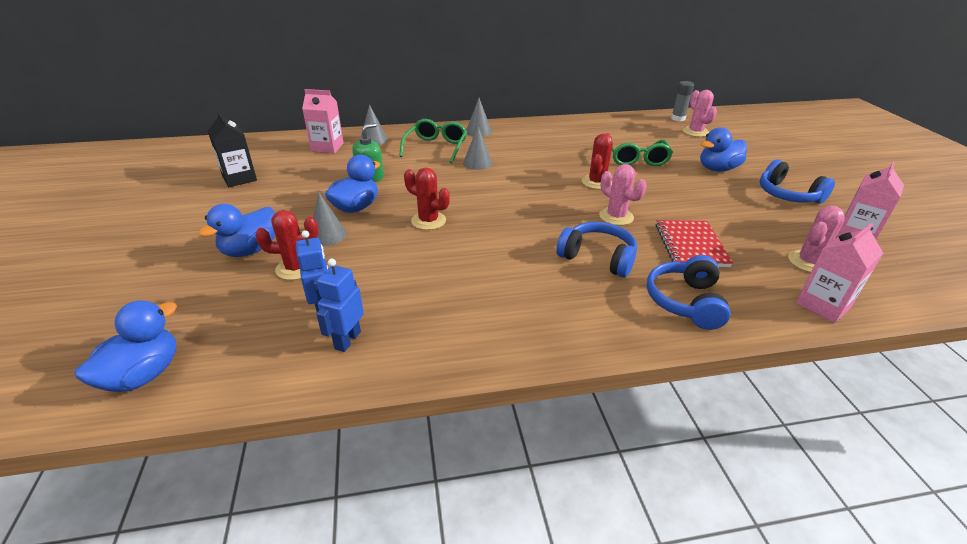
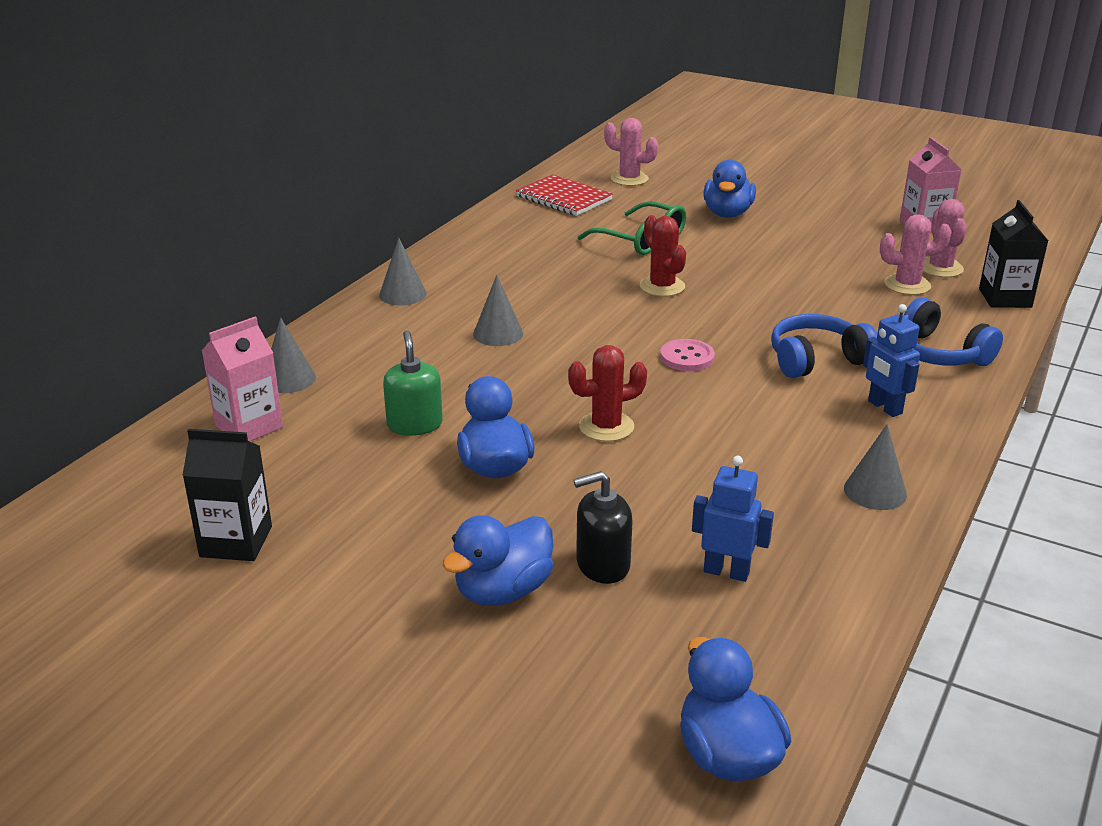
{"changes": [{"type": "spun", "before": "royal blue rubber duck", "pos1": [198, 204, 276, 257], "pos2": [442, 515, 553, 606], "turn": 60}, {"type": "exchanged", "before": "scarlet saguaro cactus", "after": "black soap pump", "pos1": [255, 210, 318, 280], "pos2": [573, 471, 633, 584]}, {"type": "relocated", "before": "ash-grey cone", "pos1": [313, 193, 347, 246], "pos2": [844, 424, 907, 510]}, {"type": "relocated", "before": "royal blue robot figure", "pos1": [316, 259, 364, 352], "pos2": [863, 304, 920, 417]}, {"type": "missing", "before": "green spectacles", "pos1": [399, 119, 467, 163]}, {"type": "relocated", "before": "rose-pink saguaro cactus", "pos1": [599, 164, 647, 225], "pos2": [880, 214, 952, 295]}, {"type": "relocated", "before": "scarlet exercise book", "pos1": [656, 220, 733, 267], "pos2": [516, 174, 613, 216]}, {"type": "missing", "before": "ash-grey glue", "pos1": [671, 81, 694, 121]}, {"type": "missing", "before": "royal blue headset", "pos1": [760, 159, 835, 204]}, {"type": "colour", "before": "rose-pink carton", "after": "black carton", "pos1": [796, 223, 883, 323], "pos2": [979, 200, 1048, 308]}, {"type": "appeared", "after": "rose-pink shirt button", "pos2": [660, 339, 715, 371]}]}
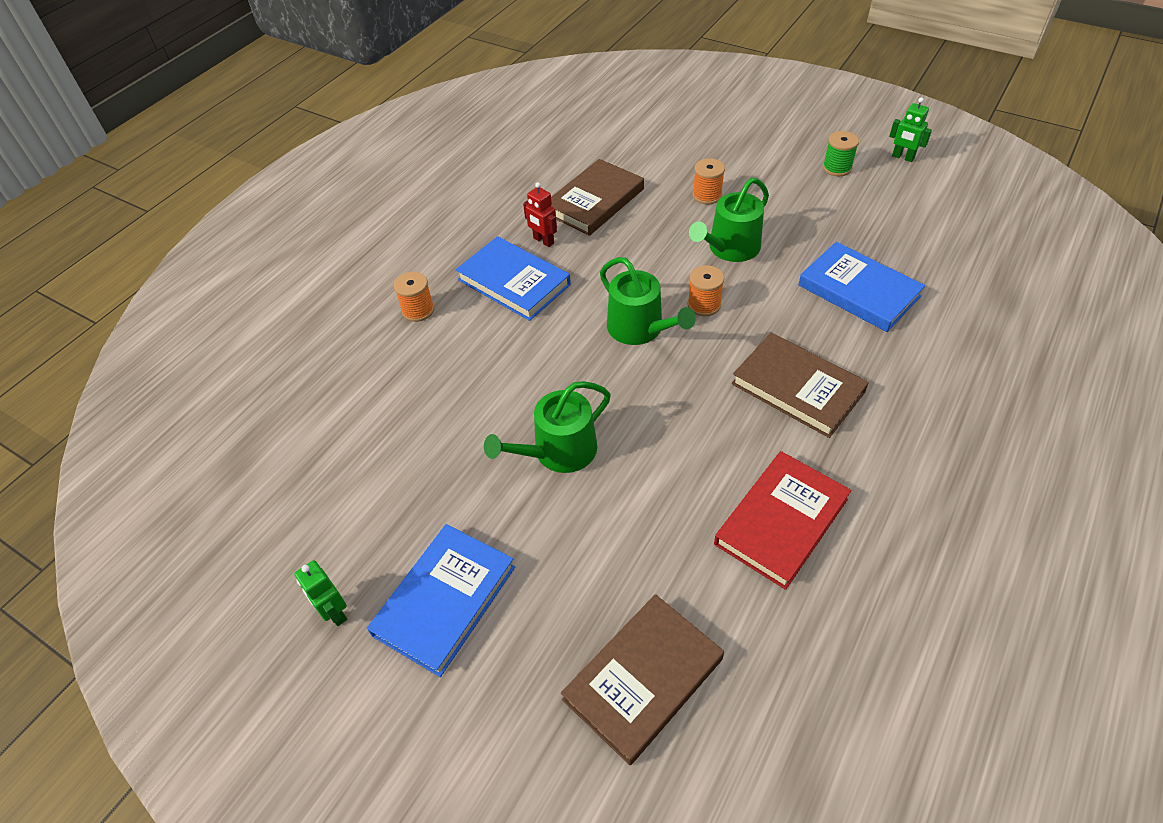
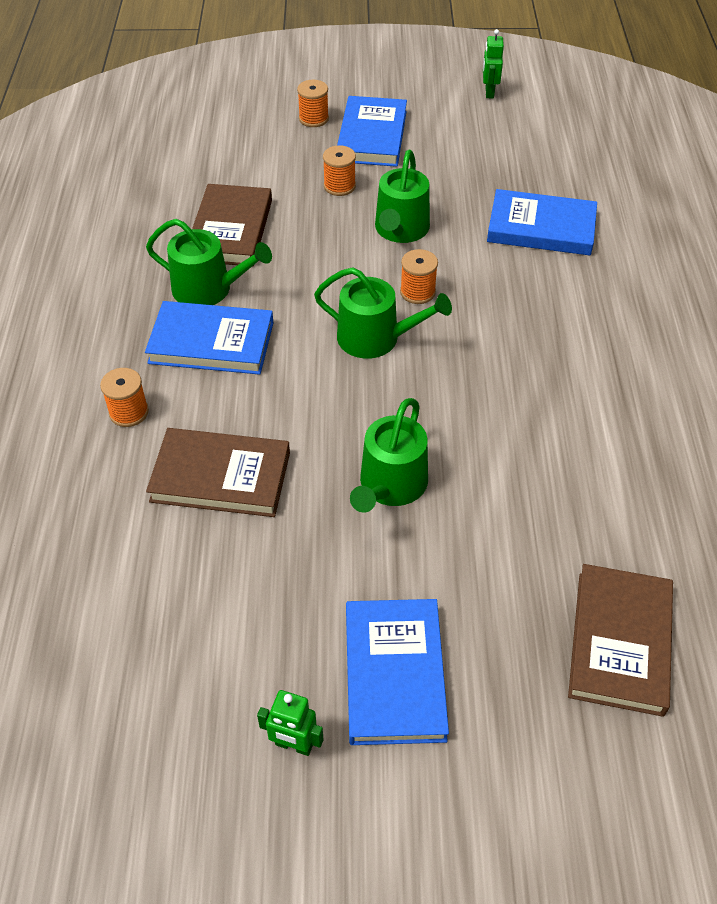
{"changes": [{"type": "exchanged", "before": "scarlet robot figure", "after": "green watering can", "pos1": [523, 182, 557, 247], "pos2": [146, 219, 272, 305]}, {"type": "missing", "before": "scarlet book", "pos1": [714, 451, 851, 590]}, {"type": "relocated", "before": "dark brown book", "pos1": [731, 332, 869, 438], "pos2": [146, 428, 290, 517]}, {"type": "missing", "before": "green spool", "pos1": [823, 131, 859, 176]}, {"type": "spun", "before": "green robot figure", "pos1": [889, 97, 932, 162], "pos2": [483, 29, 504, 98], "turn": 90}, {"type": "appeared", "after": "orange spool", "pos2": [297, 80, 329, 127]}, {"type": "appeared", "after": "royal blue book", "pos2": [337, 96, 407, 167]}]}
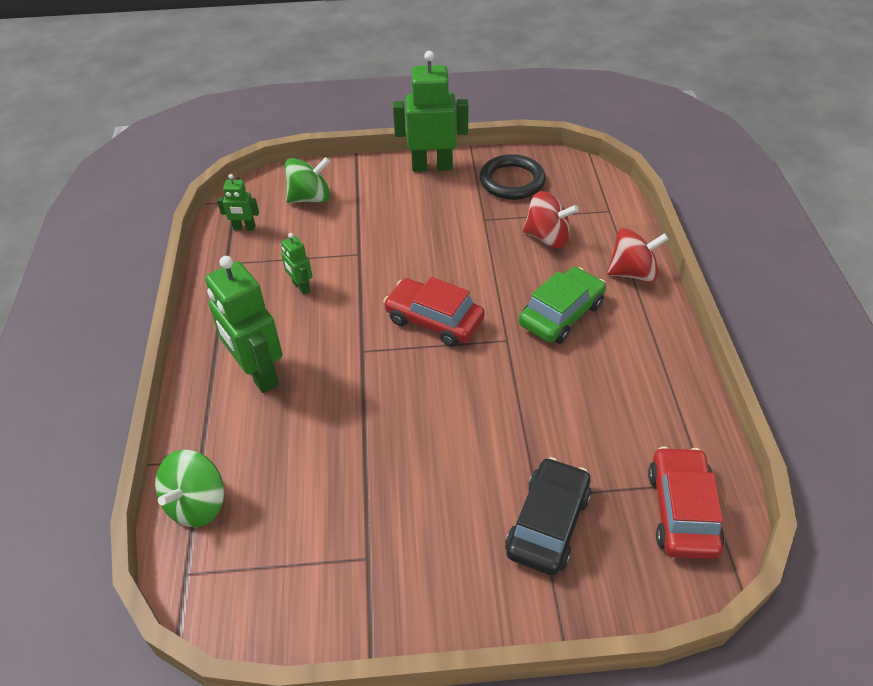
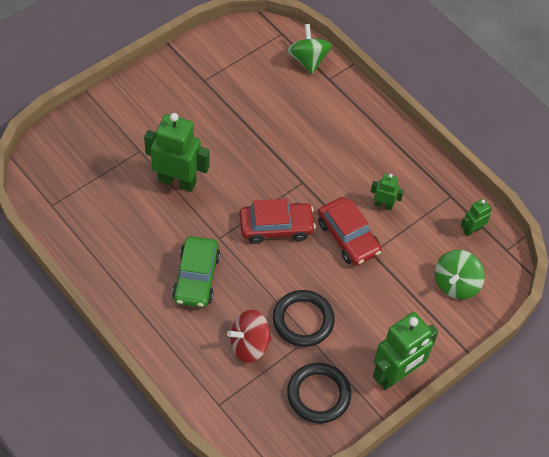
{"changes": [{"type": "relocated", "before": "green robot figure", "pos1": [205, 256, 283, 393], "pos2": [144, 113, 209, 192]}, {"type": "missing", "before": "black automobile", "pos1": [505, 457, 591, 575]}, {"type": "missing", "before": "scarlet whirligig", "pos1": [607, 228, 668, 282]}, {"type": "relocated", "before": "scarlet automobile", "pos1": [648, 446, 725, 559], "pos2": [318, 197, 382, 266]}, {"type": "appeared", "after": "black hoop", "pos2": [273, 290, 335, 347]}]}
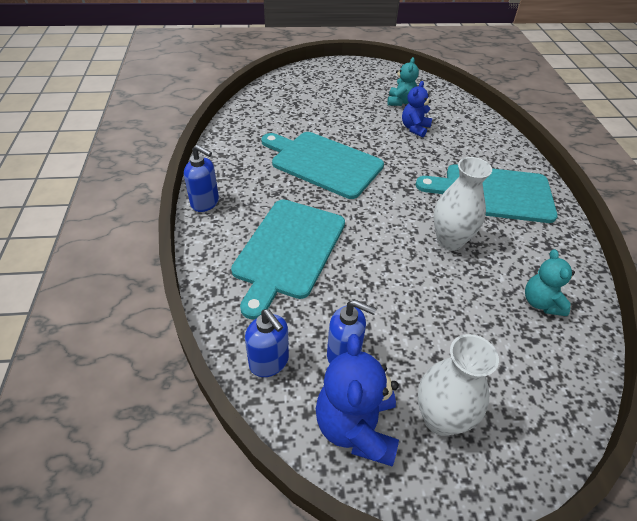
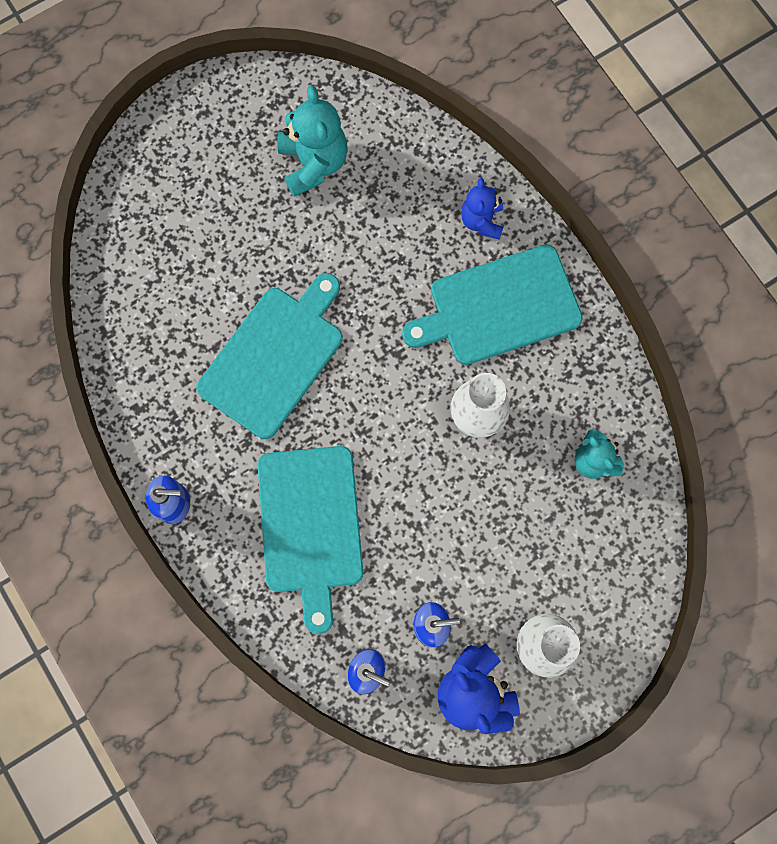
{"changes": [{"type": "spun", "before": "aqua chopping board", "pos1": [262, 132, 384, 199], "pos2": [196, 273, 343, 439], "turn": 120}, {"type": "size", "before": "aqua stuffed bear", "pos1": [387, 57, 419, 106], "pos2": [277, 86, 348, 197], "scale": 1.59}, {"type": "relocated", "before": "royal blue stuffed bear", "pos1": [402, 81, 432, 138], "pos2": [461, 178, 503, 240]}]}
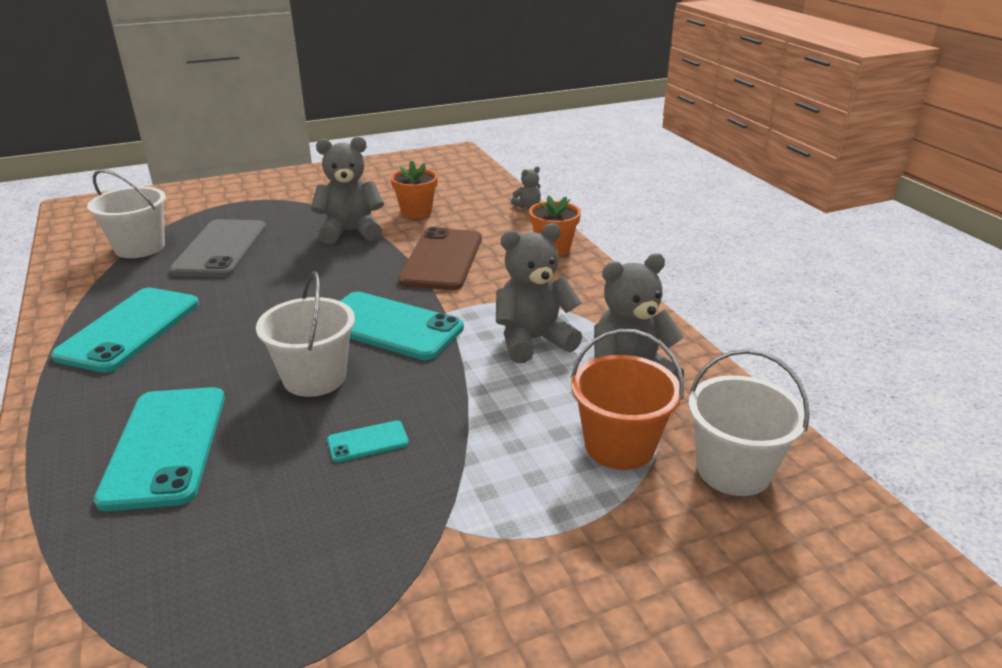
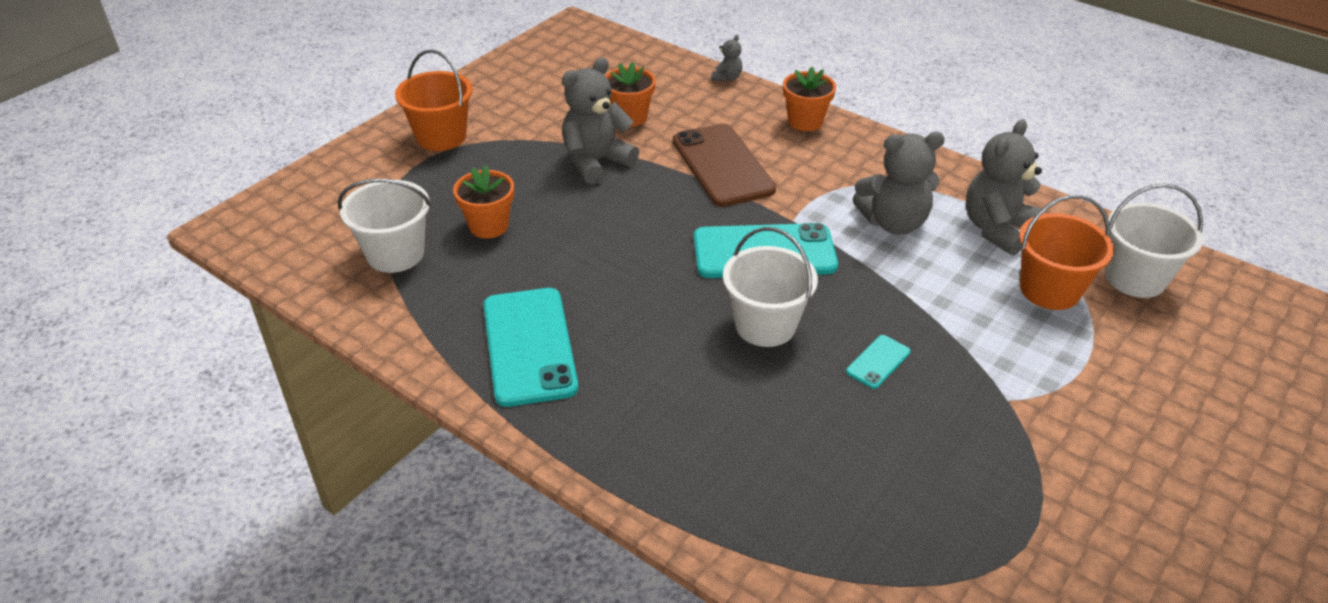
{"changes": [{"type": "missing", "before": "aqua smartphone", "pos1": [94, 387, 225, 511]}, {"type": "exchanged", "before": "ash-grey smartphone", "after": "orange potted plant", "pos1": [169, 219, 266, 277], "pos2": [453, 165, 514, 238]}, {"type": "spun", "before": "ash-grey stuffed bear", "pos1": [496, 223, 582, 363], "pos2": [853, 132, 945, 235], "turn": -135}, {"type": "appeared", "after": "orange pail", "pos2": [395, 49, 473, 151]}]}
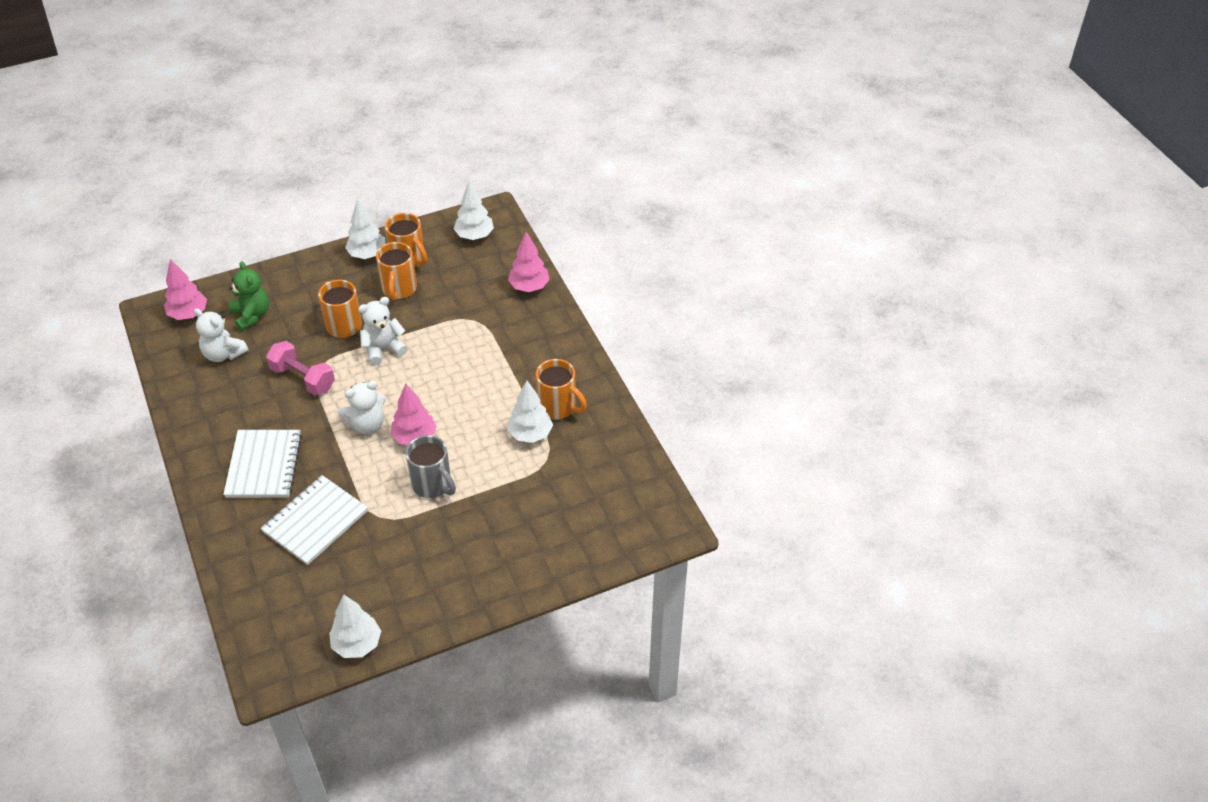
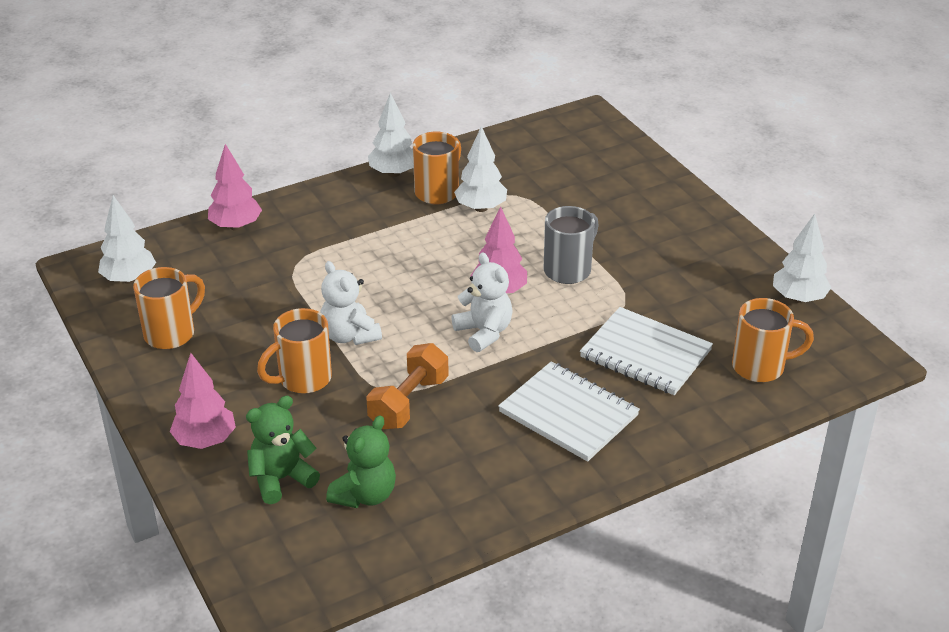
{"changes": [{"type": "relocated", "before": "rose-pink toy tree", "pos1": [164, 259, 207, 320], "pos2": [170, 353, 236, 449]}, {"type": "colour", "before": "pure white stuffed bear", "after": "green stuffed bear", "pos1": [194, 308, 248, 362], "pos2": [326, 416, 396, 508]}, {"type": "spun", "before": "pure white exercise book", "pos1": [223, 430, 302, 498], "pos2": [498, 362, 640, 462], "turn": 45}, {"type": "colour", "before": "rose-pink dumbbell", "after": "orange dumbbell", "pos1": [266, 341, 335, 395], "pos2": [366, 343, 449, 429]}, {"type": "relocated", "before": "pure white toy tree", "pos1": [345, 199, 386, 259], "pos2": [368, 92, 414, 177]}, {"type": "relocated", "before": "orange mug", "pos1": [376, 242, 417, 301], "pos2": [732, 298, 814, 382]}]}
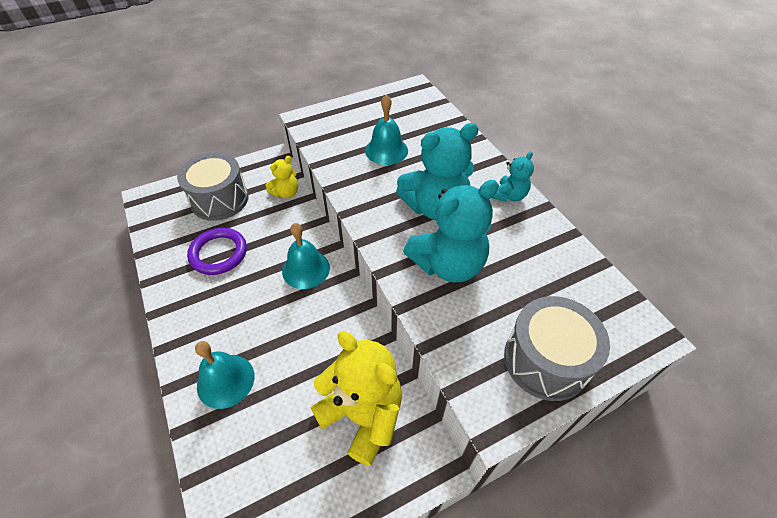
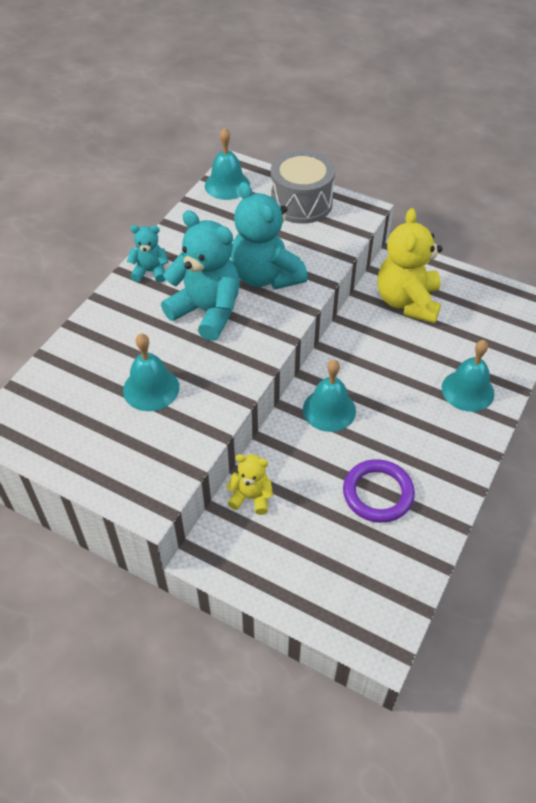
{"changes": [{"type": "missing", "before": "ash-grey toy drum", "pos1": [177, 152, 249, 221]}, {"type": "spun", "before": "aqua stuffed bear", "pos1": [403, 180, 499, 282], "pos2": [231, 182, 308, 289], "turn": -150}, {"type": "appeared", "after": "aqua hand bell", "pos2": [205, 127, 250, 200]}]}
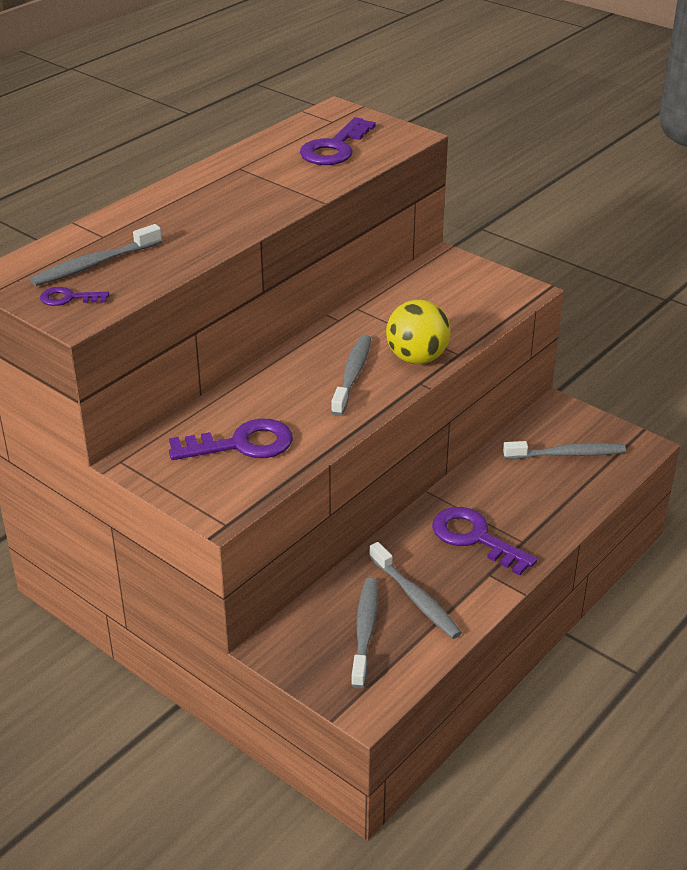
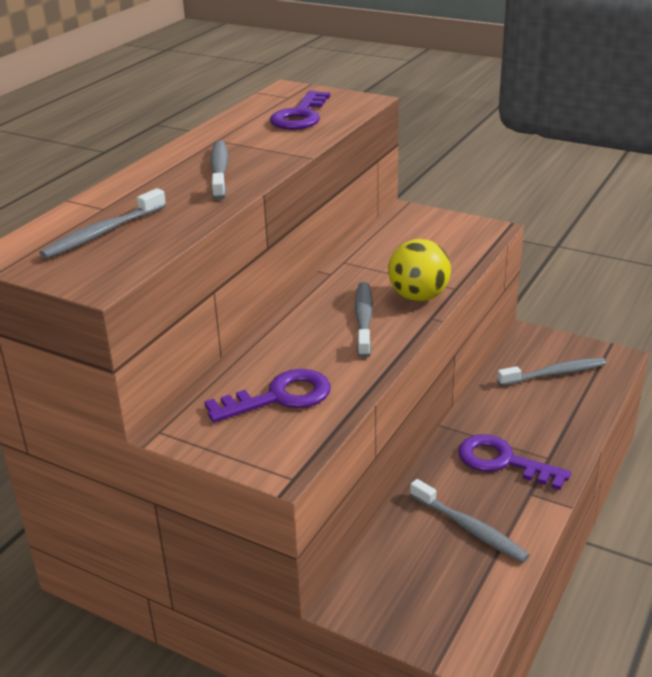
{"changes": [{"type": "missing", "before": "violet key", "pos1": [40, 287, 109, 306]}, {"type": "relocated", "before": "ash-grey toothbrush", "pos1": [351, 578, 378, 688], "pos2": [210, 141, 228, 200]}]}
